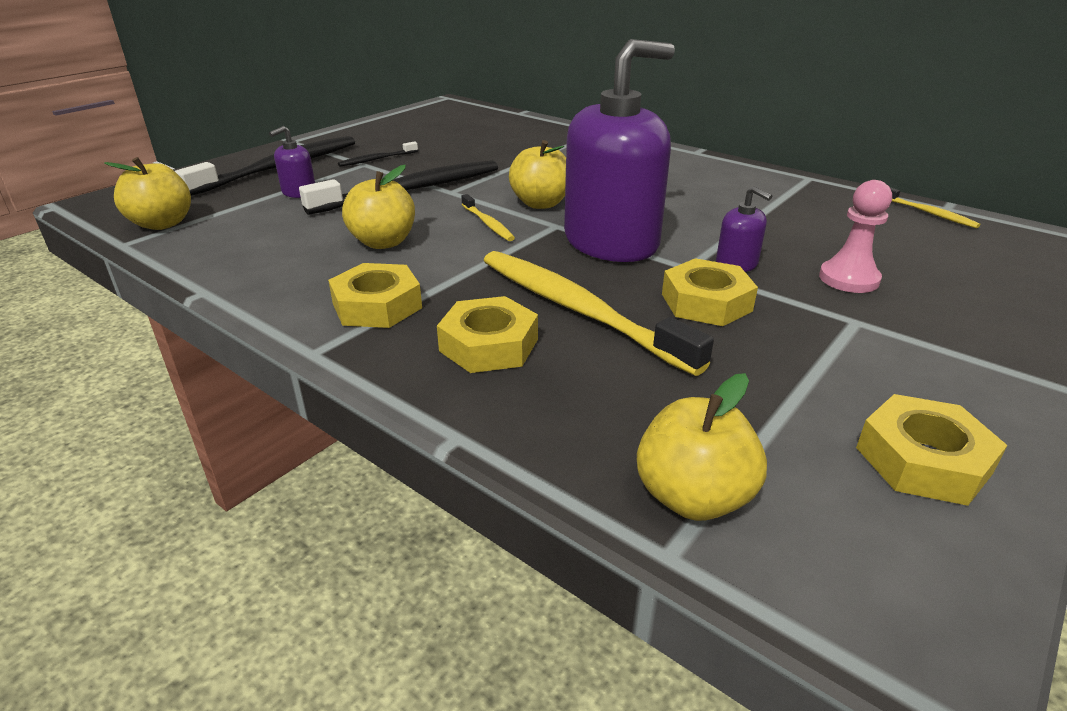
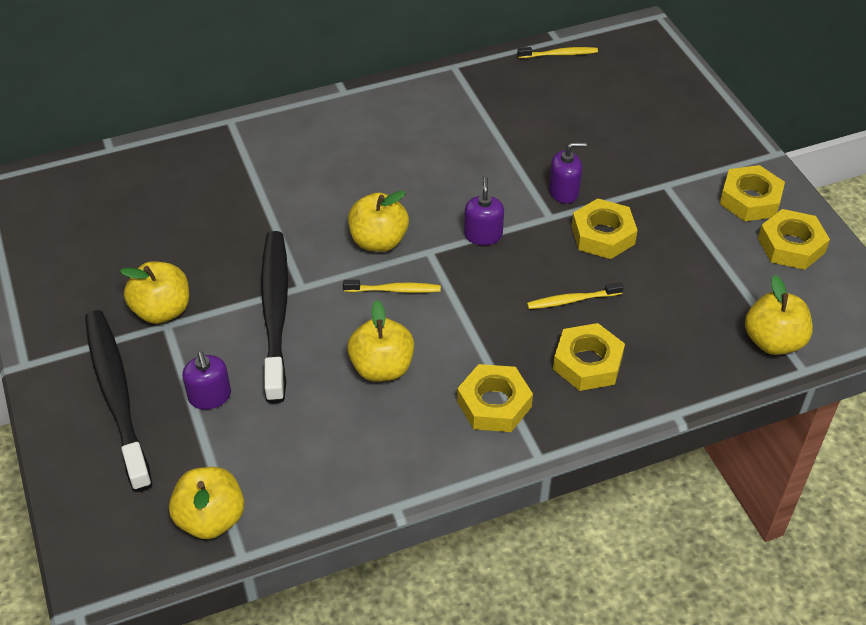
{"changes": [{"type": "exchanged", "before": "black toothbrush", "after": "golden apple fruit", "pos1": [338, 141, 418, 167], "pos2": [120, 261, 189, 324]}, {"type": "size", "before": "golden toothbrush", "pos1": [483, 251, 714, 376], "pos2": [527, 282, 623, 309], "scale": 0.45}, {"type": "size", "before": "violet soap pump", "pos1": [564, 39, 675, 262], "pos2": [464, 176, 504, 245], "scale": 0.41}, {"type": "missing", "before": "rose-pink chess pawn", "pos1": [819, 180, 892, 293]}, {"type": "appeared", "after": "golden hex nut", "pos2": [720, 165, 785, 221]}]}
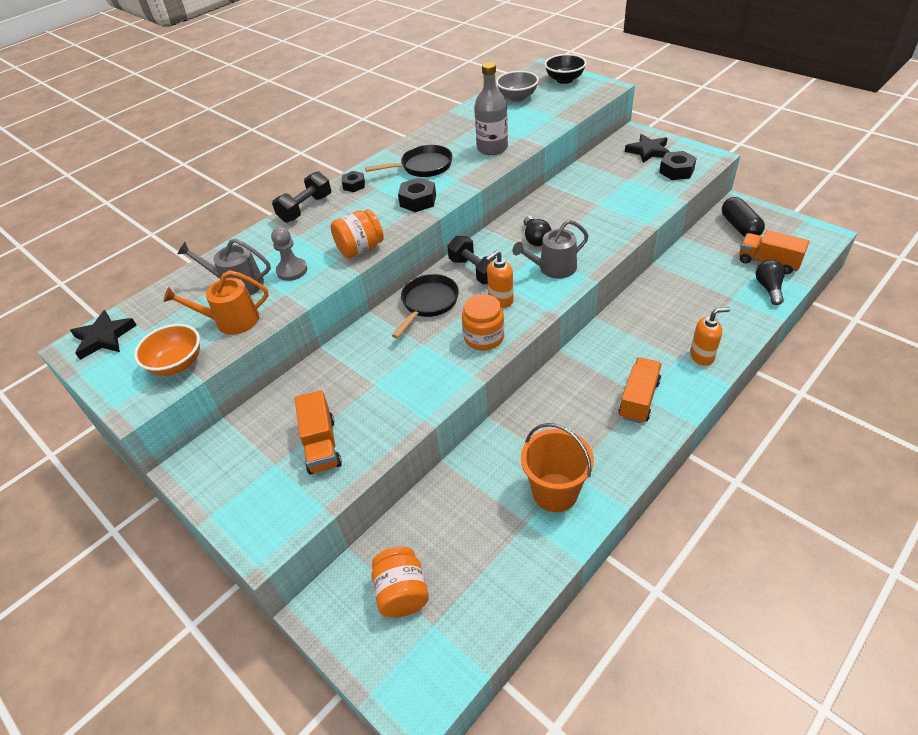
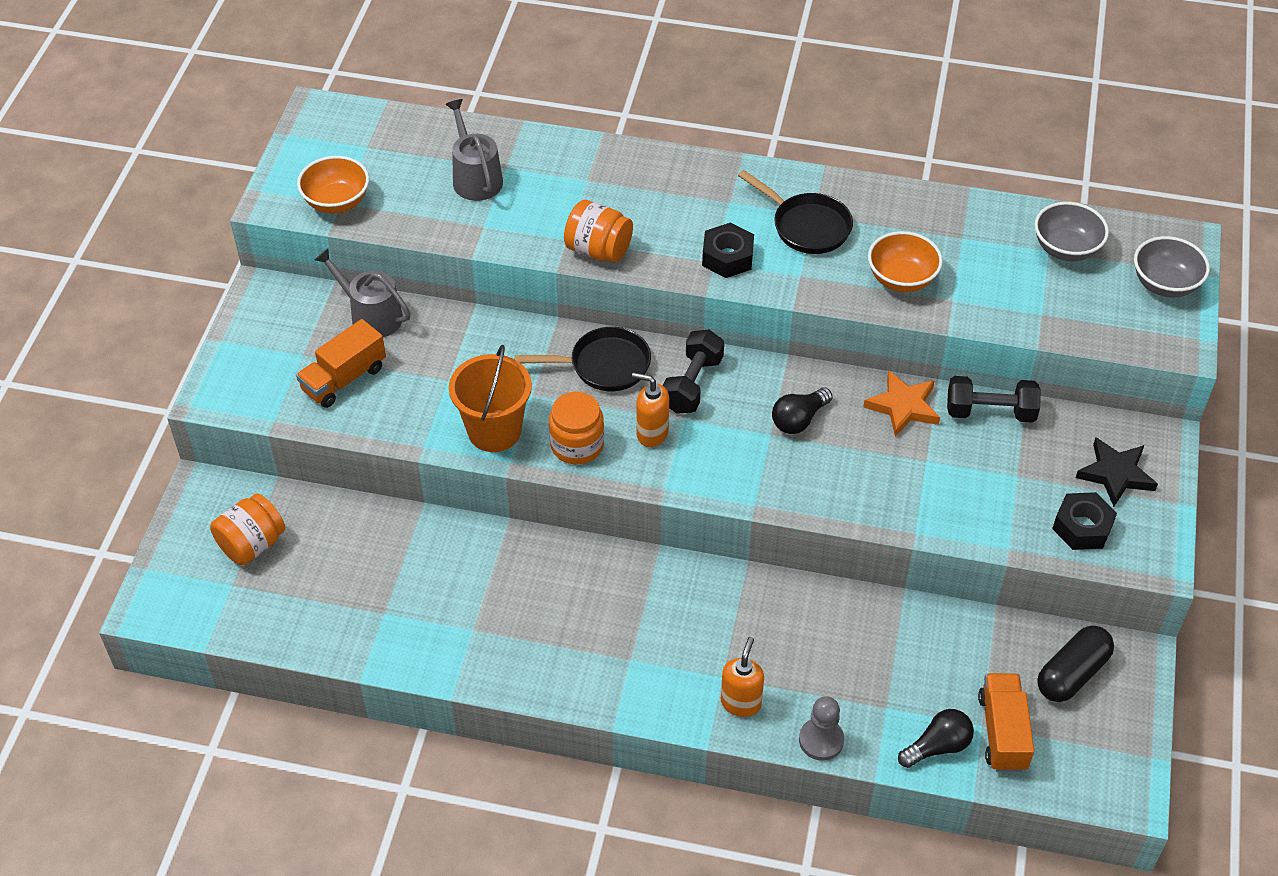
{"changes": [{"type": "missing", "before": "black five-pointed star", "pos1": [70, 310, 136, 360]}, {"type": "missing", "before": "orange watering can", "pos1": [163, 270, 268, 335]}, {"type": "relocated", "before": "ash-grey chess pawn", "pos1": [271, 227, 307, 281], "pos2": [799, 696, 844, 761]}, {"type": "relocated", "before": "black dumbbell", "pos1": [272, 171, 331, 223], "pos2": [947, 376, 1041, 423]}, {"type": "missing", "before": "black hex nut", "pos1": [342, 171, 365, 192]}, {"type": "exchanged", "before": "ash-grey bottle", "after": "orange serving bowl", "pos1": [475, 62, 508, 155], "pos2": [868, 231, 943, 292]}, {"type": "relocated", "before": "ash-grey watering can", "pos1": [513, 220, 589, 279], "pos2": [315, 248, 410, 337]}, {"type": "relocated", "before": "orange pail", "pos1": [521, 423, 594, 512], "pos2": [449, 345, 532, 452]}, {"type": "colour", "before": "black serving bowl", "after": "ash-grey serving bowl", "pos1": [544, 54, 586, 84], "pos2": [1134, 236, 1210, 297]}, {"type": "missing", "before": "orange toy truck", "pos1": [618, 357, 662, 424]}, {"type": "spun", "before": "orange soap pump", "pos1": [690, 307, 730, 366], "pos2": [721, 637, 764, 717], "turn": -120}, {"type": "appeared", "after": "orange five-pointed star", "pos2": [863, 370, 940, 437]}]}
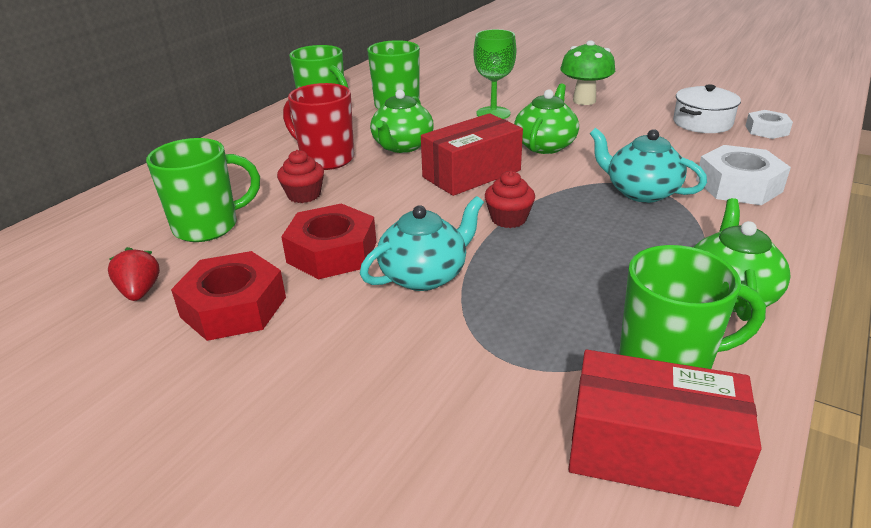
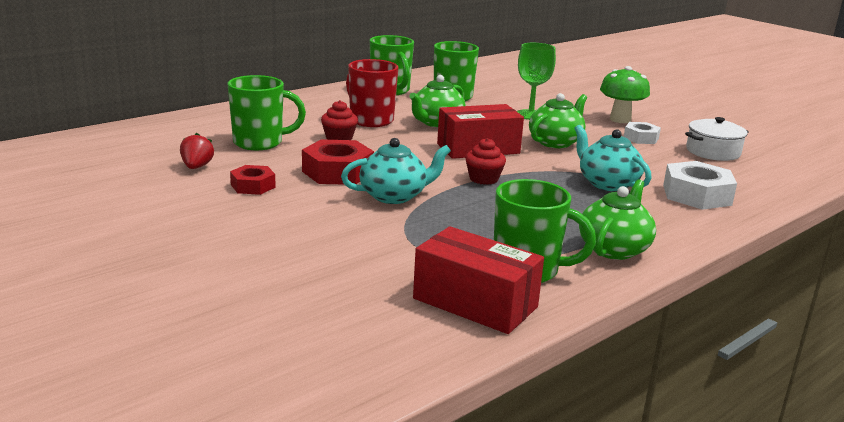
{"changes": [{"type": "size", "before": "scarlet hex nut", "pos1": [171, 251, 286, 341], "pos2": [230, 165, 276, 195], "scale": 0.6}, {"type": "relocated", "before": "pure white hex nut", "pos1": [746, 110, 793, 139], "pos2": [624, 122, 661, 144]}]}
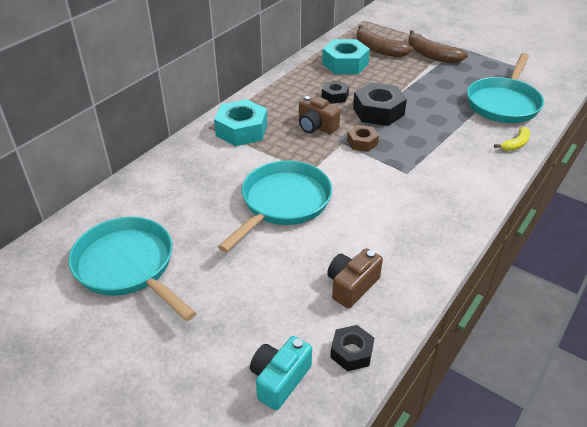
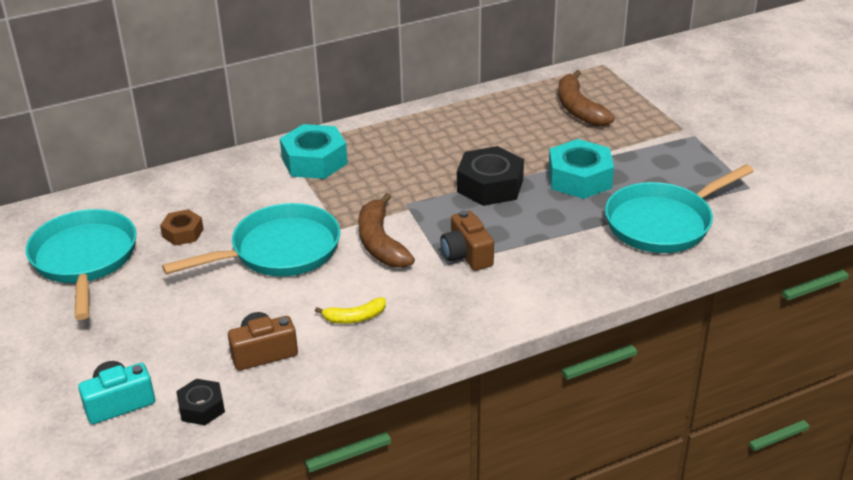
{"changes": [{"type": "relocated", "before": "dark brown photo camera", "pos1": [299, 96, 340, 134], "pos2": [440, 210, 494, 271]}, {"type": "missing", "before": "black hex nut", "pos1": [321, 81, 349, 104]}, {"type": "relocated", "before": "aqua hex nut", "pos1": [322, 39, 370, 74], "pos2": [548, 139, 614, 199]}, {"type": "relocated", "before": "dark brown hex nut", "pos1": [347, 125, 379, 152], "pos2": [160, 209, 204, 246]}, {"type": "relocated", "before": "dark brown banana fruit", "pos1": [408, 30, 468, 63], "pos2": [358, 193, 415, 268]}, {"type": "relocated", "before": "golden banana fruit", "pos1": [494, 127, 530, 151], "pos2": [315, 297, 386, 324]}]}
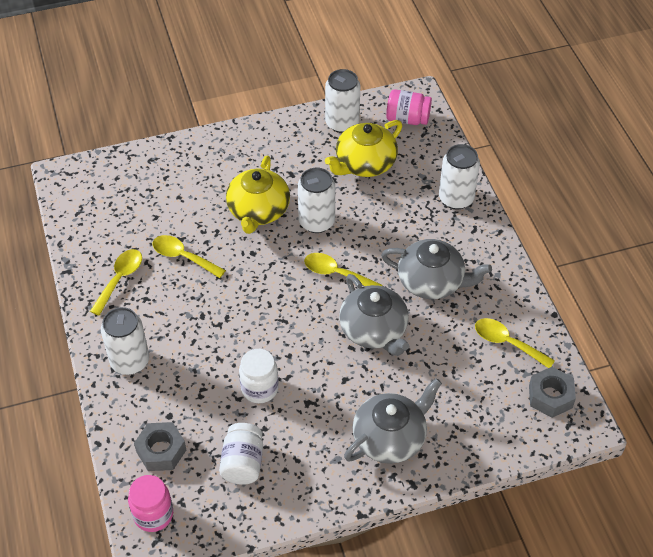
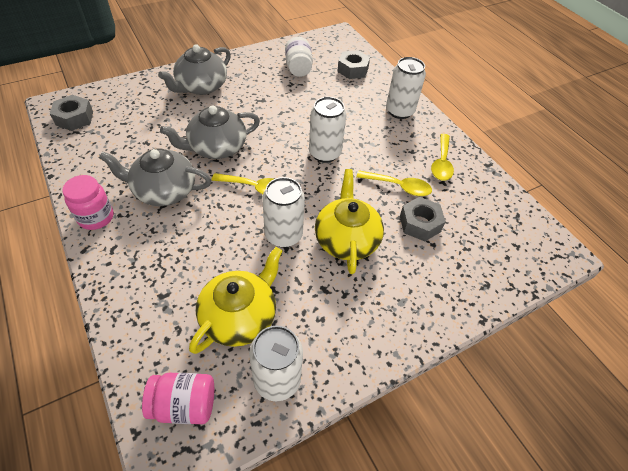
{"changes": [{"type": "relocated", "before": "rose-pink preserve jar", "pos1": [128, 475, 173, 532], "pos2": [62, 175, 113, 230]}, {"type": "missing", "before": "pure white preserve jar", "pos1": [239, 349, 279, 403]}, {"type": "spun", "before": "ash-grey teapot", "pos1": [339, 274, 409, 356], "pos2": [160, 105, 260, 159], "turn": -75}, {"type": "relocated", "before": "pure white soda can", "pos1": [439, 144, 480, 210], "pos2": [309, 97, 346, 163]}, {"type": "missing", "before": "golden spoon", "pos1": [475, 318, 555, 368]}, {"type": "appeared", "after": "ash-grey hex nut", "pos2": [400, 197, 446, 241]}]}
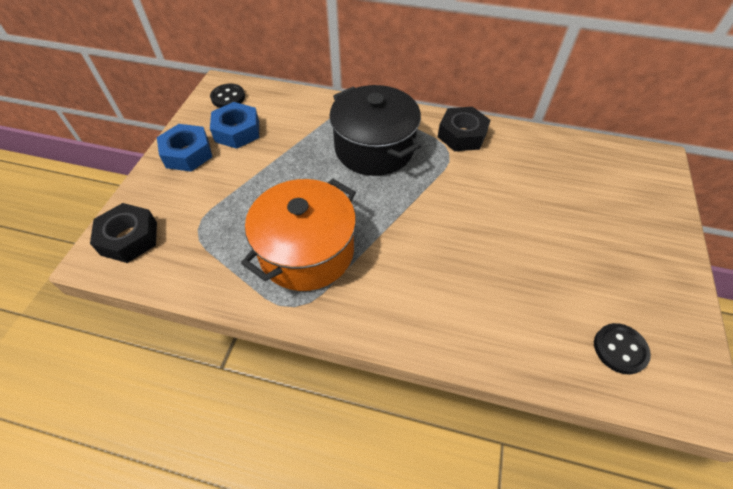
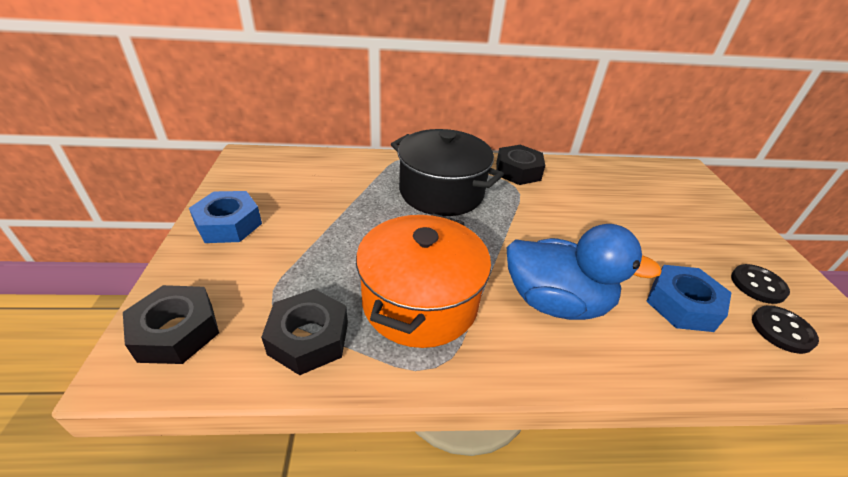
{"changes": [{"type": "relocated", "before": "black shirt button", "pos1": [210, 84, 245, 108], "pos2": [731, 264, 790, 304]}, {"type": "relocated", "before": "royal blue hex nut", "pos1": [210, 102, 259, 149], "pos2": [646, 265, 732, 332]}, {"type": "appeared", "after": "black hex nut", "pos2": [261, 289, 348, 375]}, {"type": "appeared", "after": "royal blue rubber duck", "pos2": [506, 224, 662, 320]}]}
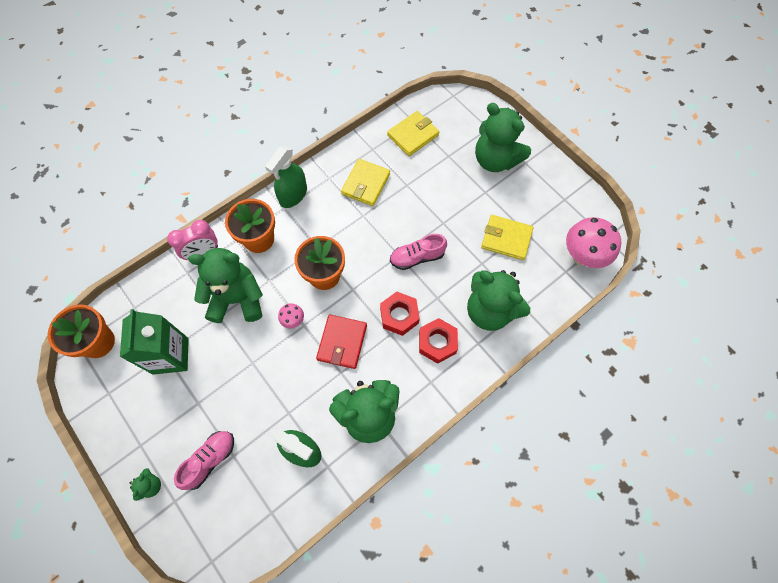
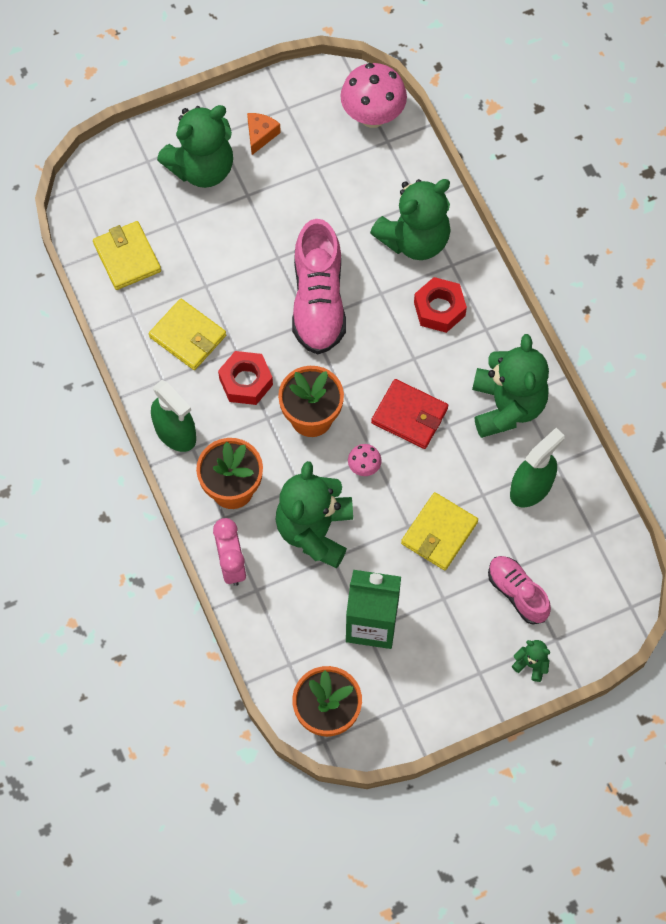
{"changes": [{"type": "relocated", "before": "scarlet hex nut", "pos1": [380, 292, 420, 336], "pos2": [218, 351, 273, 405]}, {"type": "size", "before": "rose-pink shoe", "pos1": [390, 234, 447, 270], "pos2": [292, 219, 346, 354], "scale": 1.68}, {"type": "relocated", "before": "golden billfold", "pos1": [481, 215, 533, 260], "pos2": [401, 492, 478, 570]}, {"type": "appeared", "after": "orange cheese", "pos2": [247, 113, 281, 155]}]}
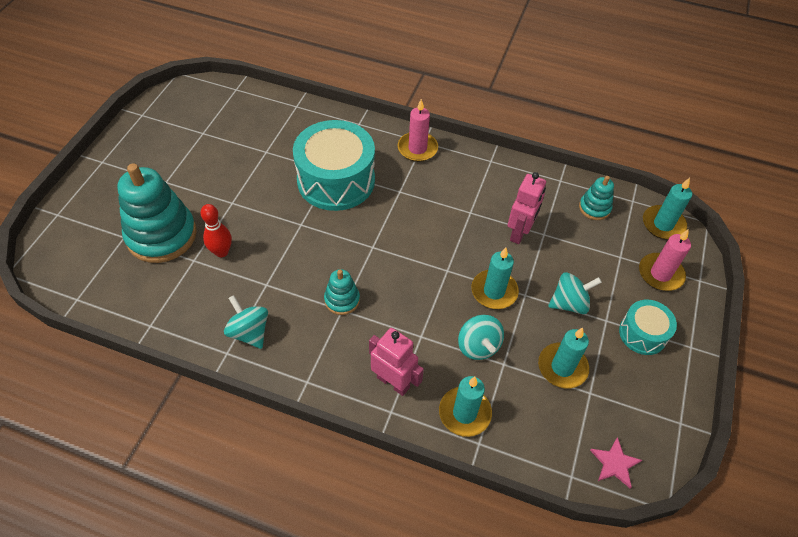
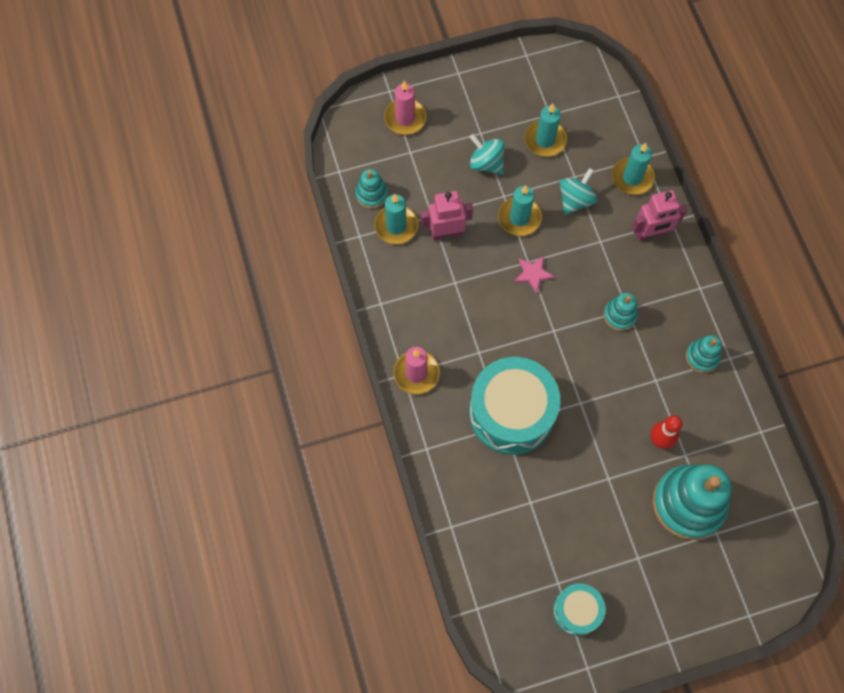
{"changes": [{"type": "exchanged", "before": "aqua whirligig", "after": "aqua stacking toy", "pos1": [224, 295, 268, 349], "pos2": [686, 335, 722, 373]}, {"type": "spun", "before": "rose-pink robot figure", "pos1": [369, 328, 424, 396], "pos2": [632, 190, 687, 241], "turn": -105}, {"type": "relocated", "before": "rose-pink five-pointed star", "pos1": [590, 437, 642, 488], "pos2": [514, 256, 555, 294]}, {"type": "relocated", "before": "aqua toy drum", "pos1": [619, 300, 677, 355], "pos2": [553, 583, 606, 636]}, {"type": "relocated", "before": "aqua wax candle", "pos1": [643, 178, 692, 240], "pos2": [374, 194, 418, 244]}]}
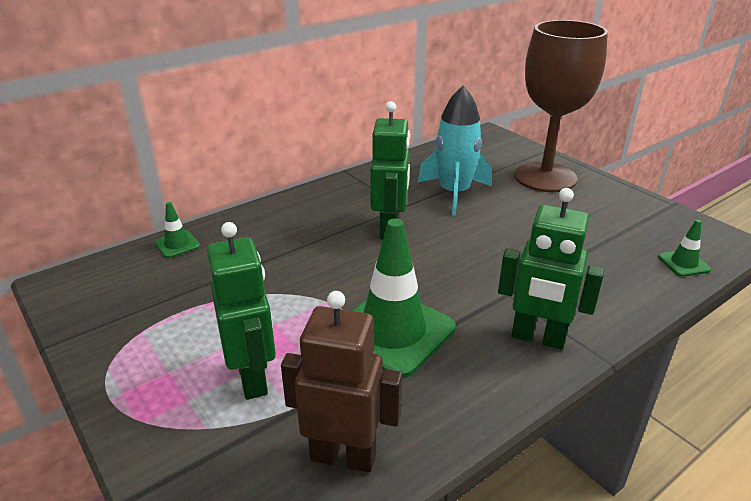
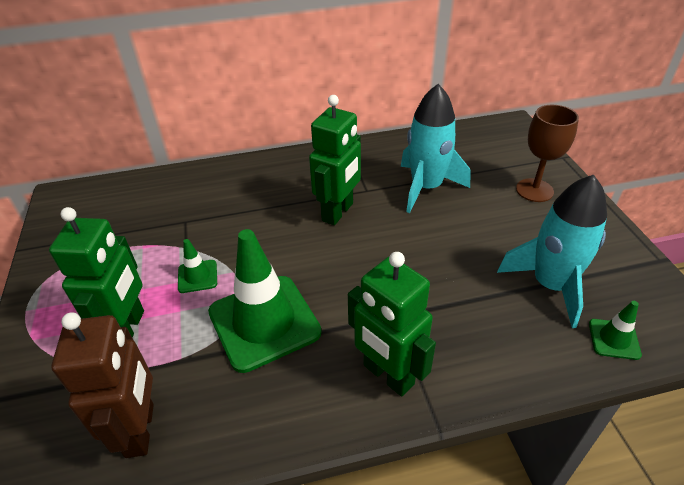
{"changes": [{"type": "relocated", "before": "green safety cone", "pos1": [155, 202, 200, 258], "pos2": [178, 239, 217, 293]}, {"type": "spun", "before": "dark brown robot figure", "pos1": [281, 291, 402, 472], "pos2": [51, 312, 154, 458], "turn": 45}, {"type": "size", "before": "dark brown wine glass", "pos1": [514, 20, 608, 192], "pos2": [516, 105, 579, 202], "scale": 0.55}, {"type": "appeared", "after": "aqua toy rocket", "pos2": [497, 175, 607, 328]}]}
